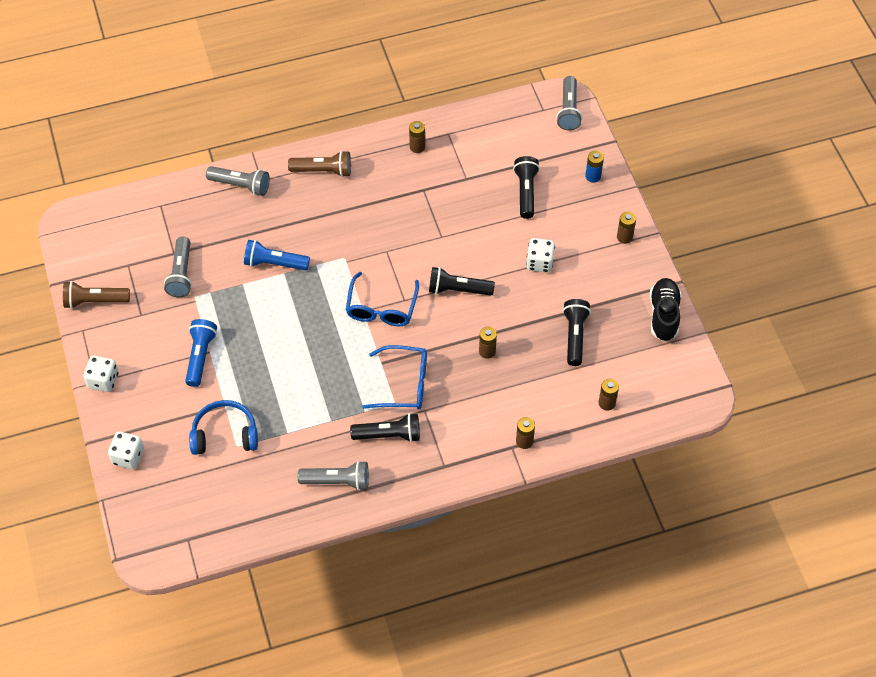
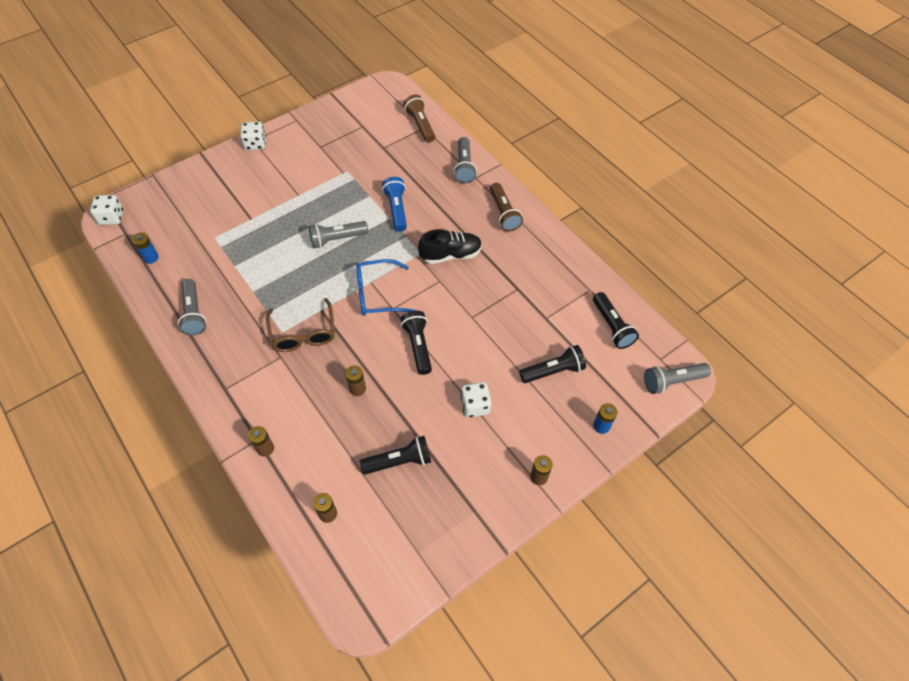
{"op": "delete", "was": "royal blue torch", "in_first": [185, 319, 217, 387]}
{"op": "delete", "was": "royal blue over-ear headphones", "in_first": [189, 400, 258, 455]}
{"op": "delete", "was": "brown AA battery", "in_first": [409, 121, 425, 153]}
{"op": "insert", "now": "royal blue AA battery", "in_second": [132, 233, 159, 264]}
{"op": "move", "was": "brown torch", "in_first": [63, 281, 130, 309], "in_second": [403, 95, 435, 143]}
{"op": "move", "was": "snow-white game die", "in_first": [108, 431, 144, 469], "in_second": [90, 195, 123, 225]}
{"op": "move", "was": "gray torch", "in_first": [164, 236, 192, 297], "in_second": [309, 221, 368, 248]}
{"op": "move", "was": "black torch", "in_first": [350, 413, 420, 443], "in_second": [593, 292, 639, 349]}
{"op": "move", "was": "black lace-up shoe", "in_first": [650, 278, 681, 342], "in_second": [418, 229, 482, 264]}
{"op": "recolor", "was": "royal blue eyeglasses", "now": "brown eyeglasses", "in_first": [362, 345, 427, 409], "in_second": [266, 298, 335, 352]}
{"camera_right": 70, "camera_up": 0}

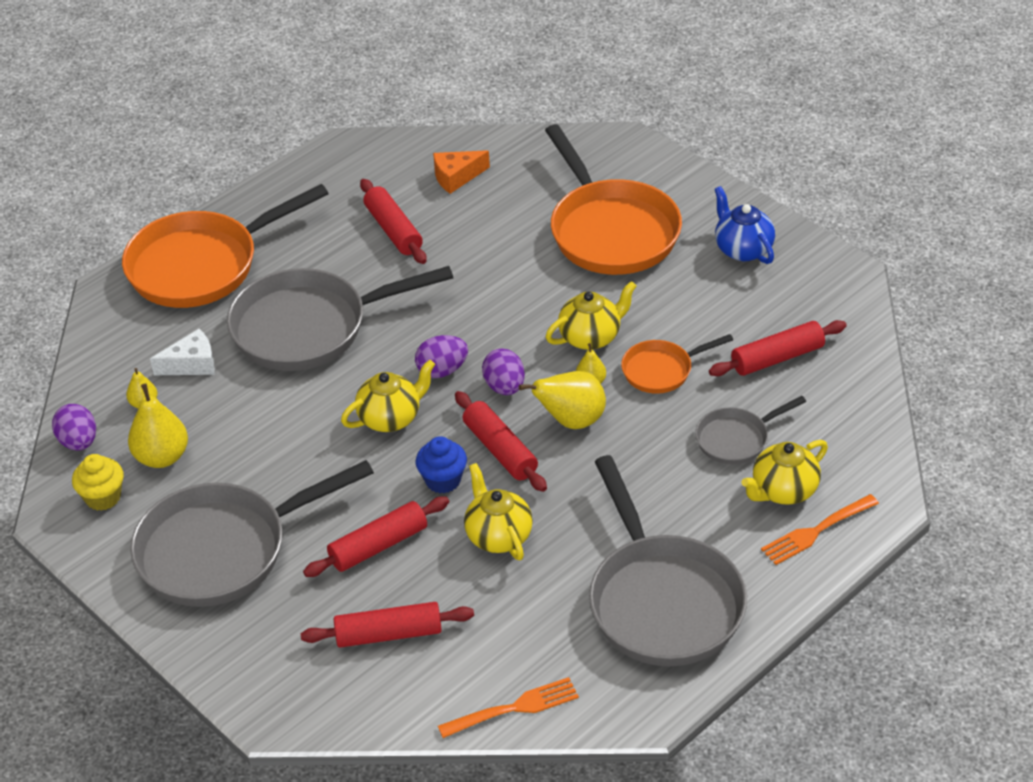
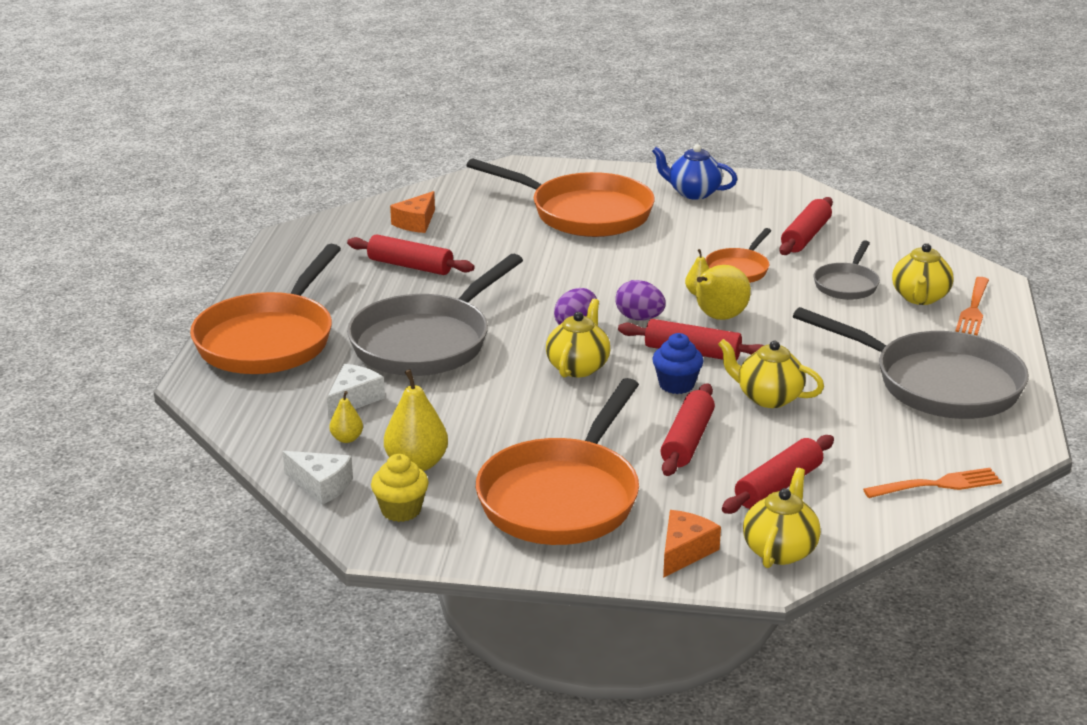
{"op": "insert", "now": "bright orange piece of cheese", "in_second": [663, 510, 721, 578]}
{"op": "move", "was": "golden tea pot", "in_first": [546, 281, 637, 350], "in_second": [743, 468, 821, 568]}
{"op": "replace", "was": "violet egg", "now": "snow-white piece of cheese", "in_first": [52, 404, 96, 451], "in_second": [283, 451, 353, 505]}
{"op": "recolor", "was": "gray frying pan", "now": "bright orange frying pan", "in_first": [130, 460, 374, 607], "in_second": [476, 378, 639, 545]}
{"op": "rotate", "was": "bright orange dinner fork", "in_first": [438, 677, 579, 738], "in_second": [863, 468, 1002, 498], "clockwise": 45}
{"camera_right": -40, "camera_up": -15}

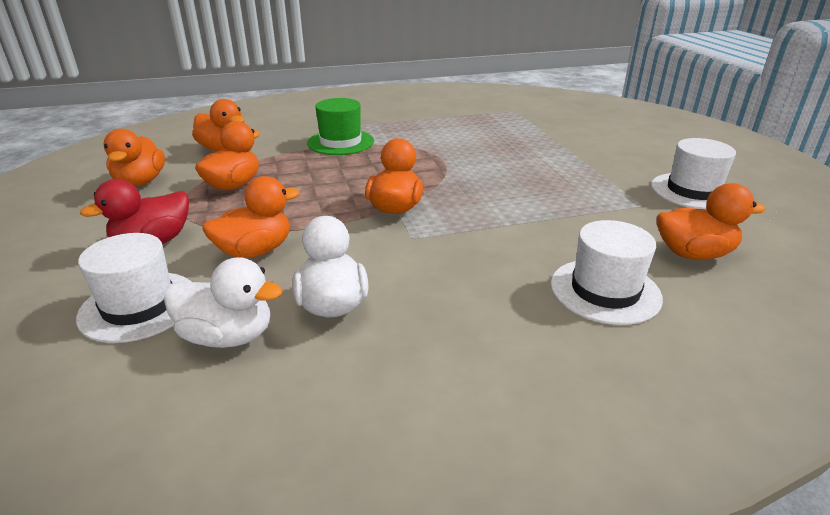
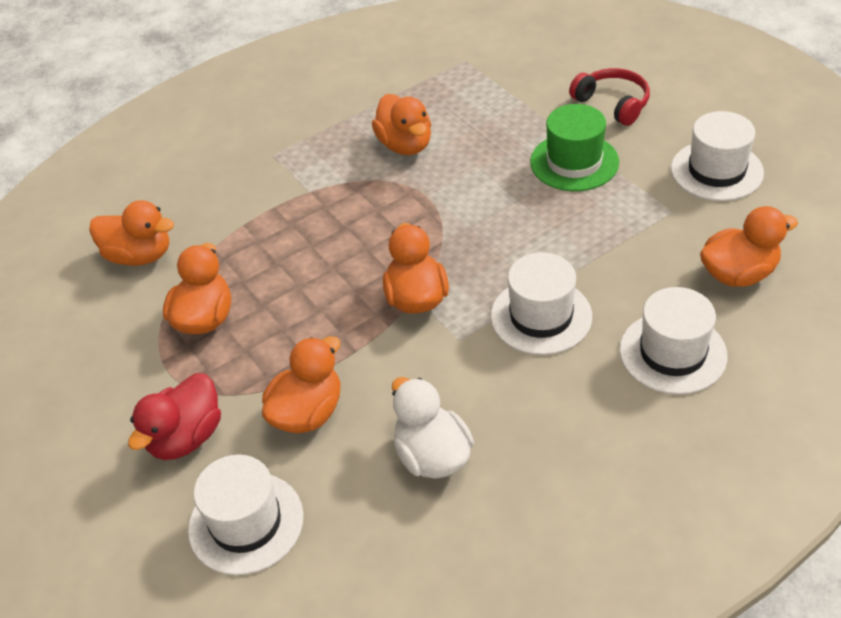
{"op": "delete", "was": "snow-white toy duck", "in_first": [164, 257, 283, 348]}
{"op": "insert", "now": "snow-white top hat", "in_second": [491, 253, 592, 355]}
{"op": "insert", "now": "crimson over-ear headphones", "in_second": [569, 68, 650, 126]}
{"op": "move", "was": "bright orange toy duck", "in_first": [103, 129, 165, 187], "in_second": [372, 94, 431, 155]}
{"op": "move", "was": "emerald top hat", "in_first": [307, 98, 374, 155], "in_second": [530, 104, 619, 191]}
{"camera_right": -15, "camera_up": 15}

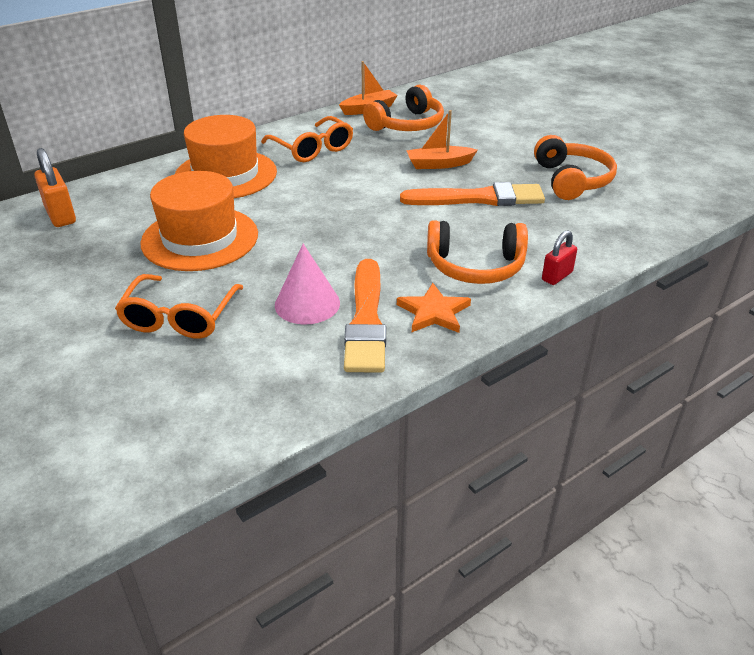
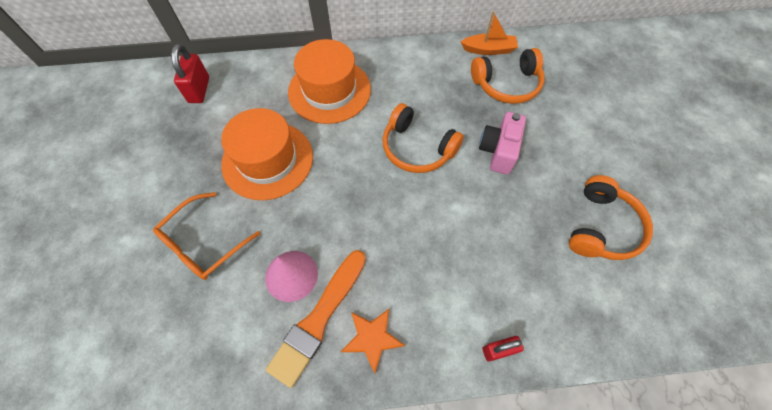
{"op": "delete", "was": "bright orange eyeglasses", "in_first": [261, 116, 353, 162]}
{"op": "delete", "was": "bright orange paintbrush", "in_first": [400, 182, 545, 206]}
{"op": "move", "was": "bright orange over-ear headphones", "in_first": [427, 220, 528, 284], "in_second": [382, 103, 464, 173]}
{"op": "replace", "was": "bright orange sailboat", "now": "rose-pink camera", "in_first": [406, 110, 478, 169], "in_second": [479, 112, 526, 175]}
{"op": "recolor", "was": "bright orange padlock", "now": "crimson padlock", "in_first": [34, 148, 76, 227], "in_second": [171, 44, 209, 103]}
{"camera_right": 30, "camera_up": 25}

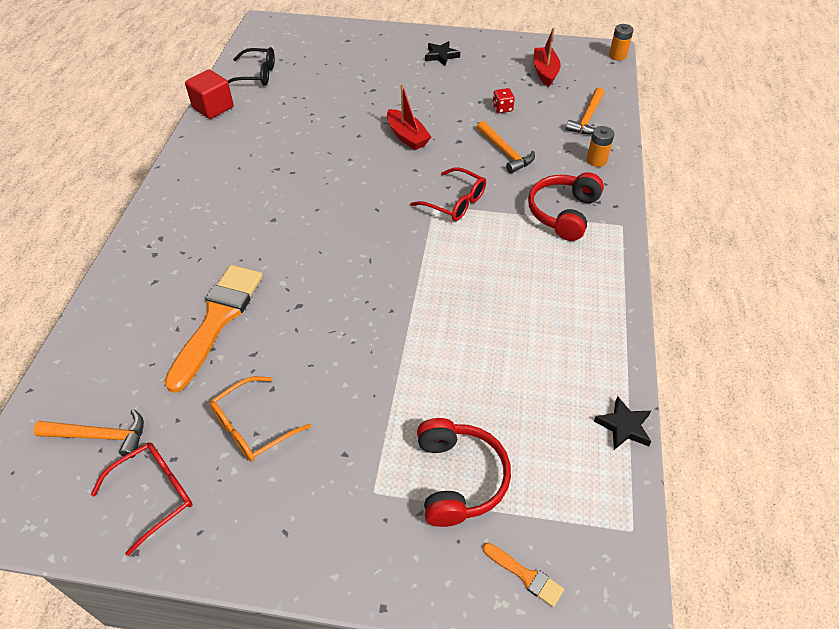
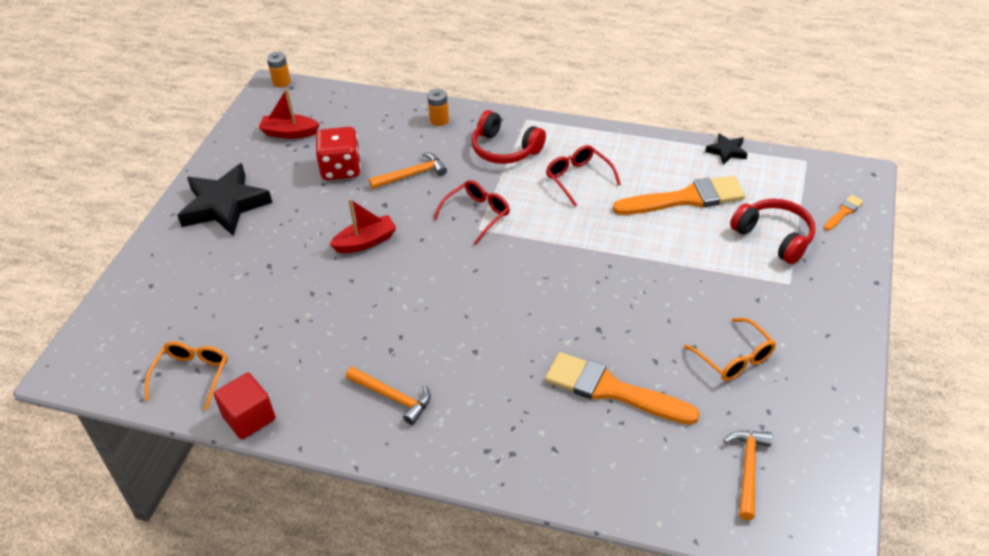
{"op": "insert", "now": "bright orange paintbrush", "in_second": [613, 176, 745, 215]}
{"op": "move", "was": "crimson eyeglasses", "in_first": [91, 443, 193, 556], "in_second": [546, 145, 621, 206]}
{"op": "move", "was": "bright orange carpenter's hammer", "in_first": [566, 88, 604, 135], "in_second": [346, 367, 431, 425]}
{"op": "recolor", "was": "black eyeglasses", "now": "bright orange eyeglasses", "in_first": [228, 47, 275, 86], "in_second": [145, 341, 228, 410]}
{"op": "rotate", "was": "crimson over-ear headphones", "in_first": [417, 418, 511, 527], "in_second": [730, 199, 815, 264], "clockwise": 45}
{"op": "resize", "was": "black five-pointed star", "in_first": [425, 41, 460, 66], "in_second": [177, 163, 272, 236], "ratio": 2.16}
{"op": "resize", "was": "crimson game die", "in_first": [493, 88, 515, 113], "in_second": [315, 127, 361, 180], "ratio": 2.1}
{"camera_right": -80, "camera_up": -5}

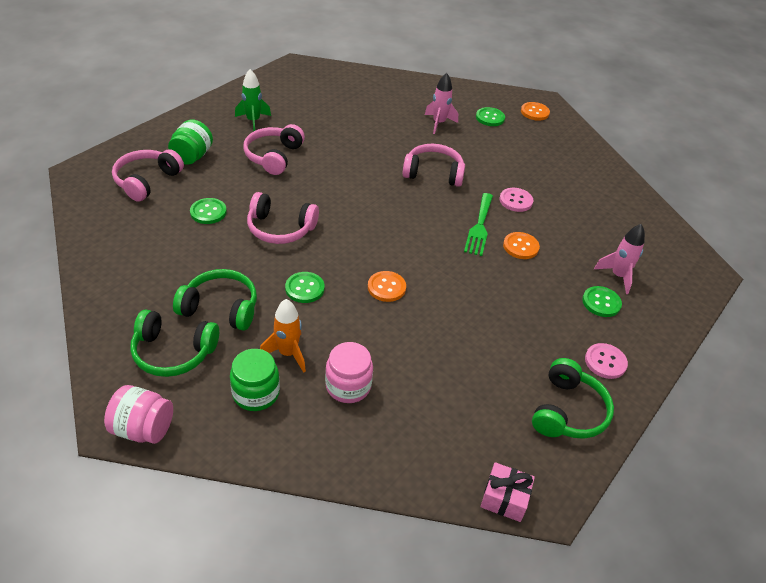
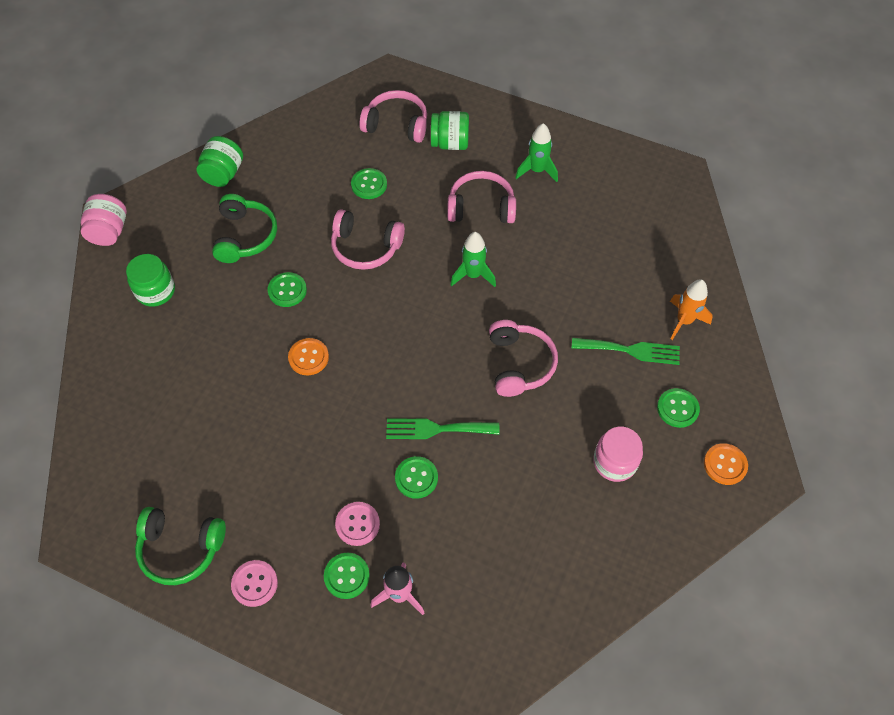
{"op": "delete", "was": "emerald over-ear headphones", "in_first": [130, 309, 219, 377]}
{"op": "delete", "was": "rose-pink wrapped gift", "in_first": [481, 462, 535, 522]}
{"op": "insert", "now": "emerald jar", "in_second": [196, 136, 243, 187]}
{"op": "insert", "now": "emerald rocket", "in_second": [450, 232, 496, 287]}
{"op": "move", "was": "bright orange rocket", "in_first": [260, 299, 306, 373], "in_second": [670, 279, 713, 340]}
{"op": "move", "was": "rose-pink jar", "in_first": [325, 342, 373, 403], "in_second": [593, 427, 643, 482]}
{"op": "move", "was": "rose-pink button", "in_first": [500, 188, 533, 212], "in_second": [335, 502, 380, 546]}
{"op": "replace", "was": "rose-pink rocket", "now": "emerald dinner fork", "in_first": [425, 73, 458, 134], "in_second": [572, 338, 680, 365]}
{"op": "recolor", "was": "bright orange button", "now": "emerald button", "in_first": [503, 232, 540, 259], "in_second": [395, 456, 438, 499]}
{"op": "rotate", "was": "rose-pink over-ear headphones", "in_first": [247, 192, 319, 244], "in_second": [331, 209, 405, 270], "clockwise": -75}
{"camera_right": 80, "camera_up": 15}

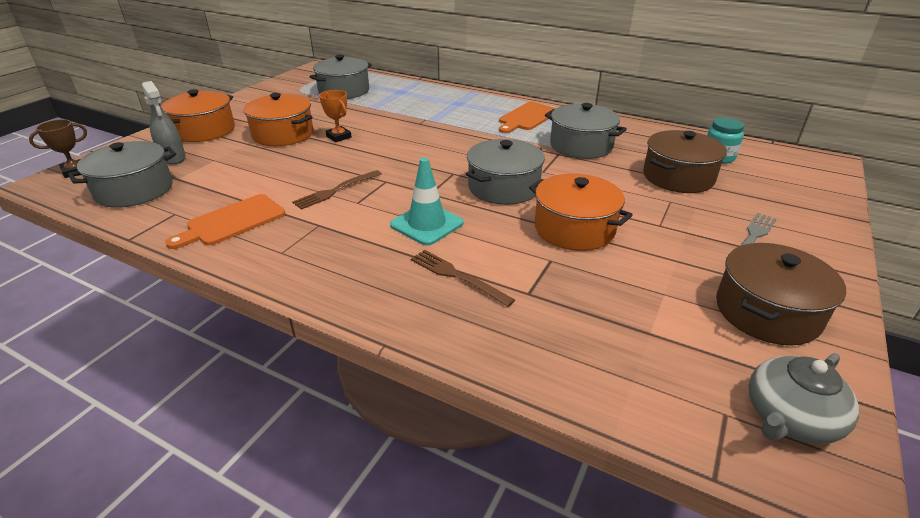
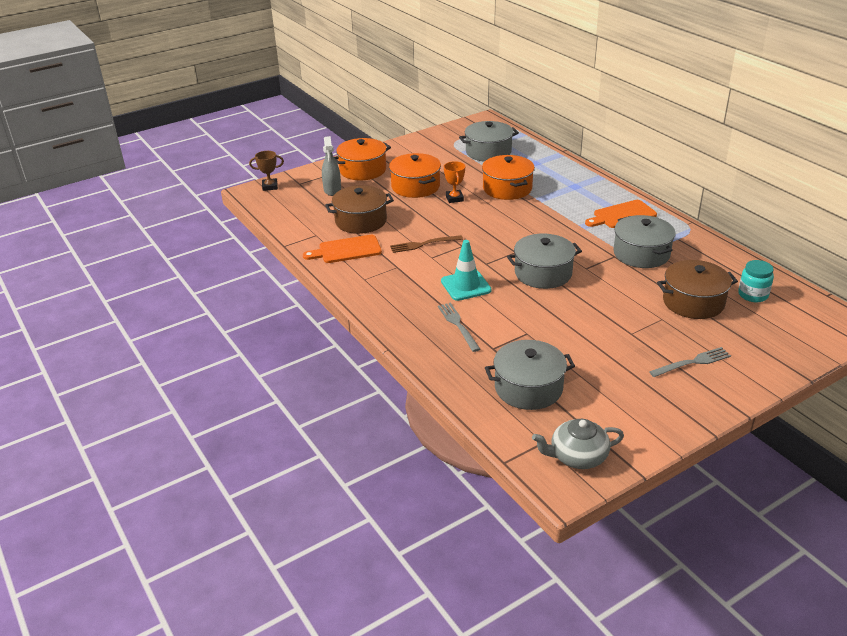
{"op": "move", "was": "gray cooking pot", "in_first": [68, 141, 176, 208], "in_second": [485, 340, 575, 410]}
{"op": "move", "was": "bright orange cooking pot", "in_first": [529, 174, 633, 251], "in_second": [482, 155, 535, 200]}
{"op": "move", "was": "brown cooking pot", "in_first": [716, 243, 846, 345], "in_second": [325, 185, 394, 234]}
{"op": "recolor", "was": "brown dinner fork", "now": "gray dinner fork", "in_first": [411, 250, 515, 307], "in_second": [438, 303, 480, 352]}
{"camera_right": 30, "camera_up": 0}

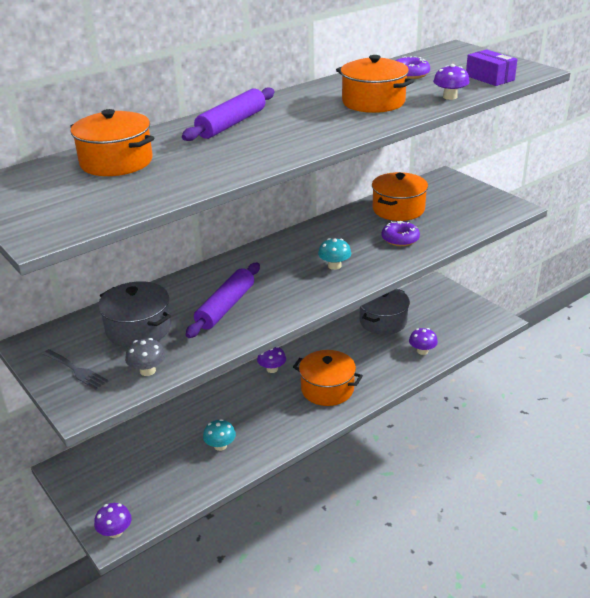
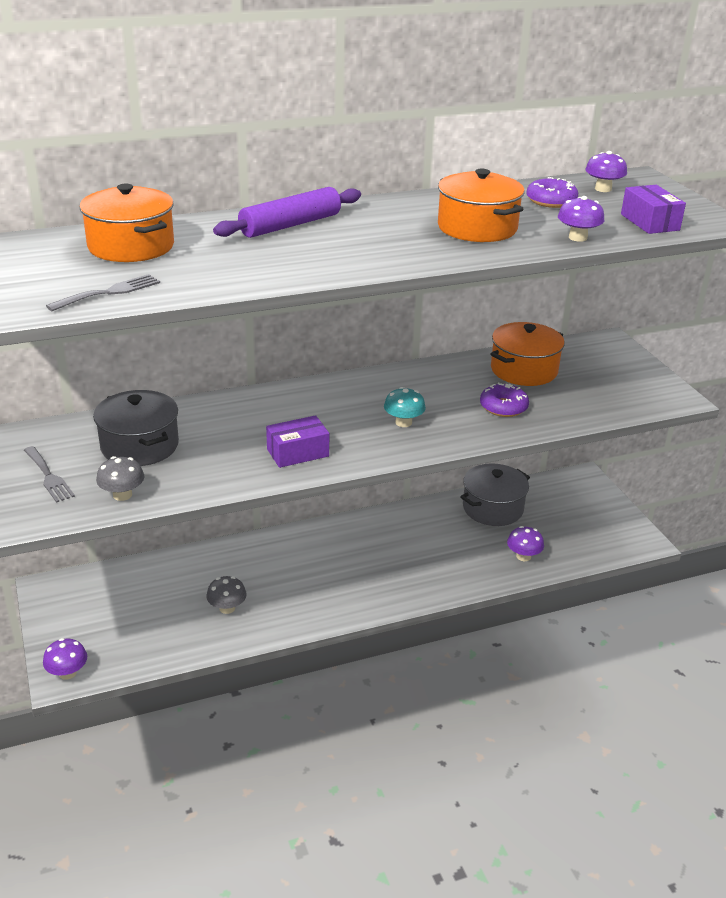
{"op": "delete", "was": "violet rolling pin", "in_first": [186, 263, 260, 338]}
{"op": "delete", "was": "bright orange cooking pot", "in_first": [293, 350, 363, 406]}
{"op": "insert", "now": "gray dinner fork", "in_second": [46, 274, 160, 311]}
{"op": "insert", "now": "violet parcel", "in_second": [266, 415, 329, 468]}
{"op": "move", "was": "violet fungus", "in_first": [257, 346, 286, 373], "in_second": [585, 151, 627, 192]}
{"op": "recolor", "was": "teal fungus", "now": "gray fungus", "in_first": [203, 419, 236, 451], "in_second": [206, 576, 247, 614]}
{"camera_right": 15, "camera_up": 0}

